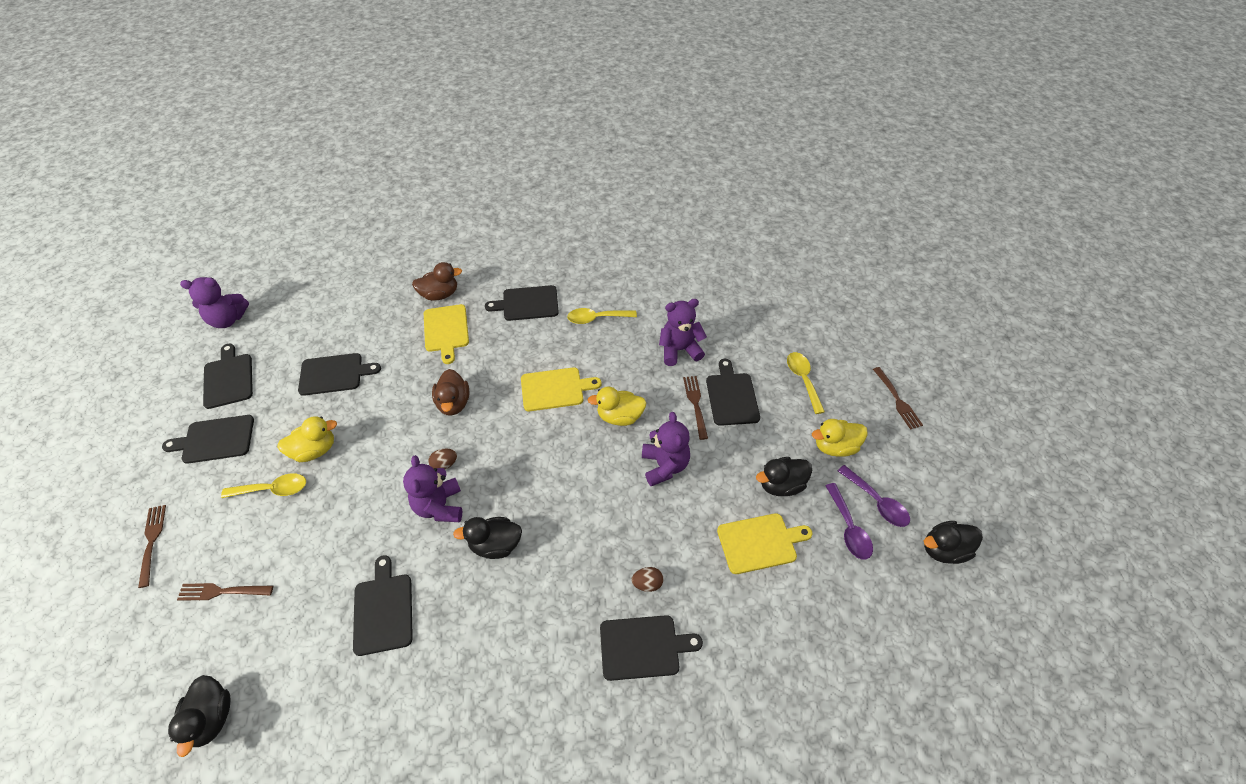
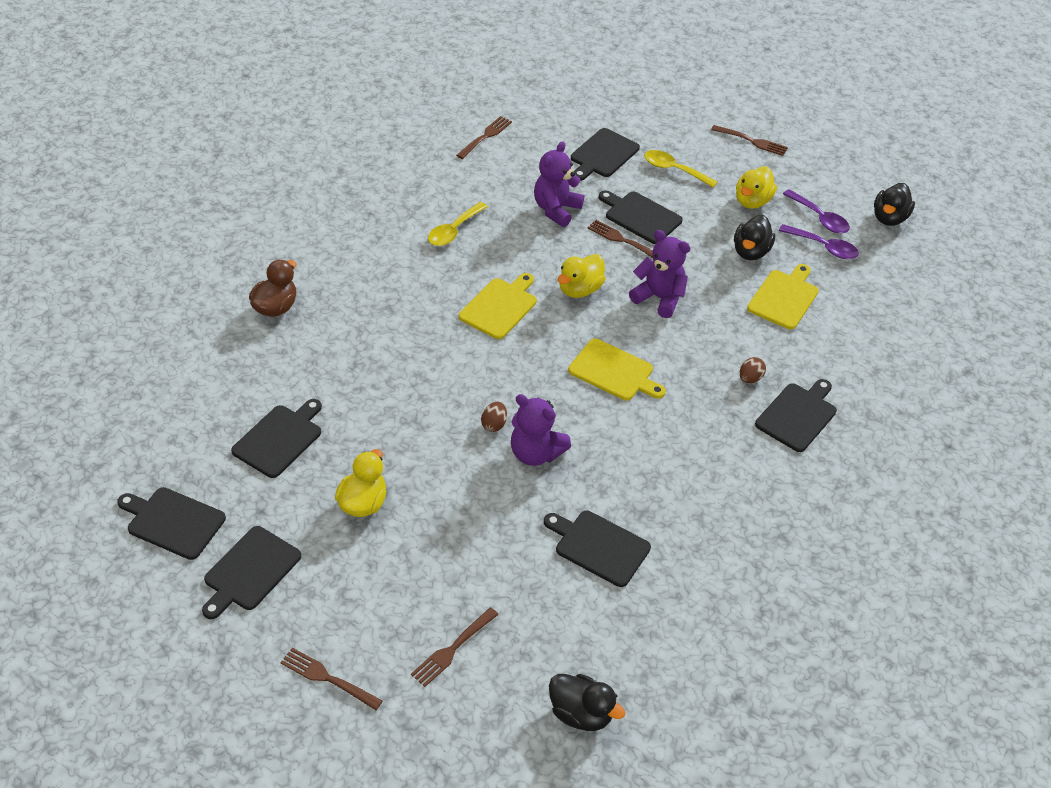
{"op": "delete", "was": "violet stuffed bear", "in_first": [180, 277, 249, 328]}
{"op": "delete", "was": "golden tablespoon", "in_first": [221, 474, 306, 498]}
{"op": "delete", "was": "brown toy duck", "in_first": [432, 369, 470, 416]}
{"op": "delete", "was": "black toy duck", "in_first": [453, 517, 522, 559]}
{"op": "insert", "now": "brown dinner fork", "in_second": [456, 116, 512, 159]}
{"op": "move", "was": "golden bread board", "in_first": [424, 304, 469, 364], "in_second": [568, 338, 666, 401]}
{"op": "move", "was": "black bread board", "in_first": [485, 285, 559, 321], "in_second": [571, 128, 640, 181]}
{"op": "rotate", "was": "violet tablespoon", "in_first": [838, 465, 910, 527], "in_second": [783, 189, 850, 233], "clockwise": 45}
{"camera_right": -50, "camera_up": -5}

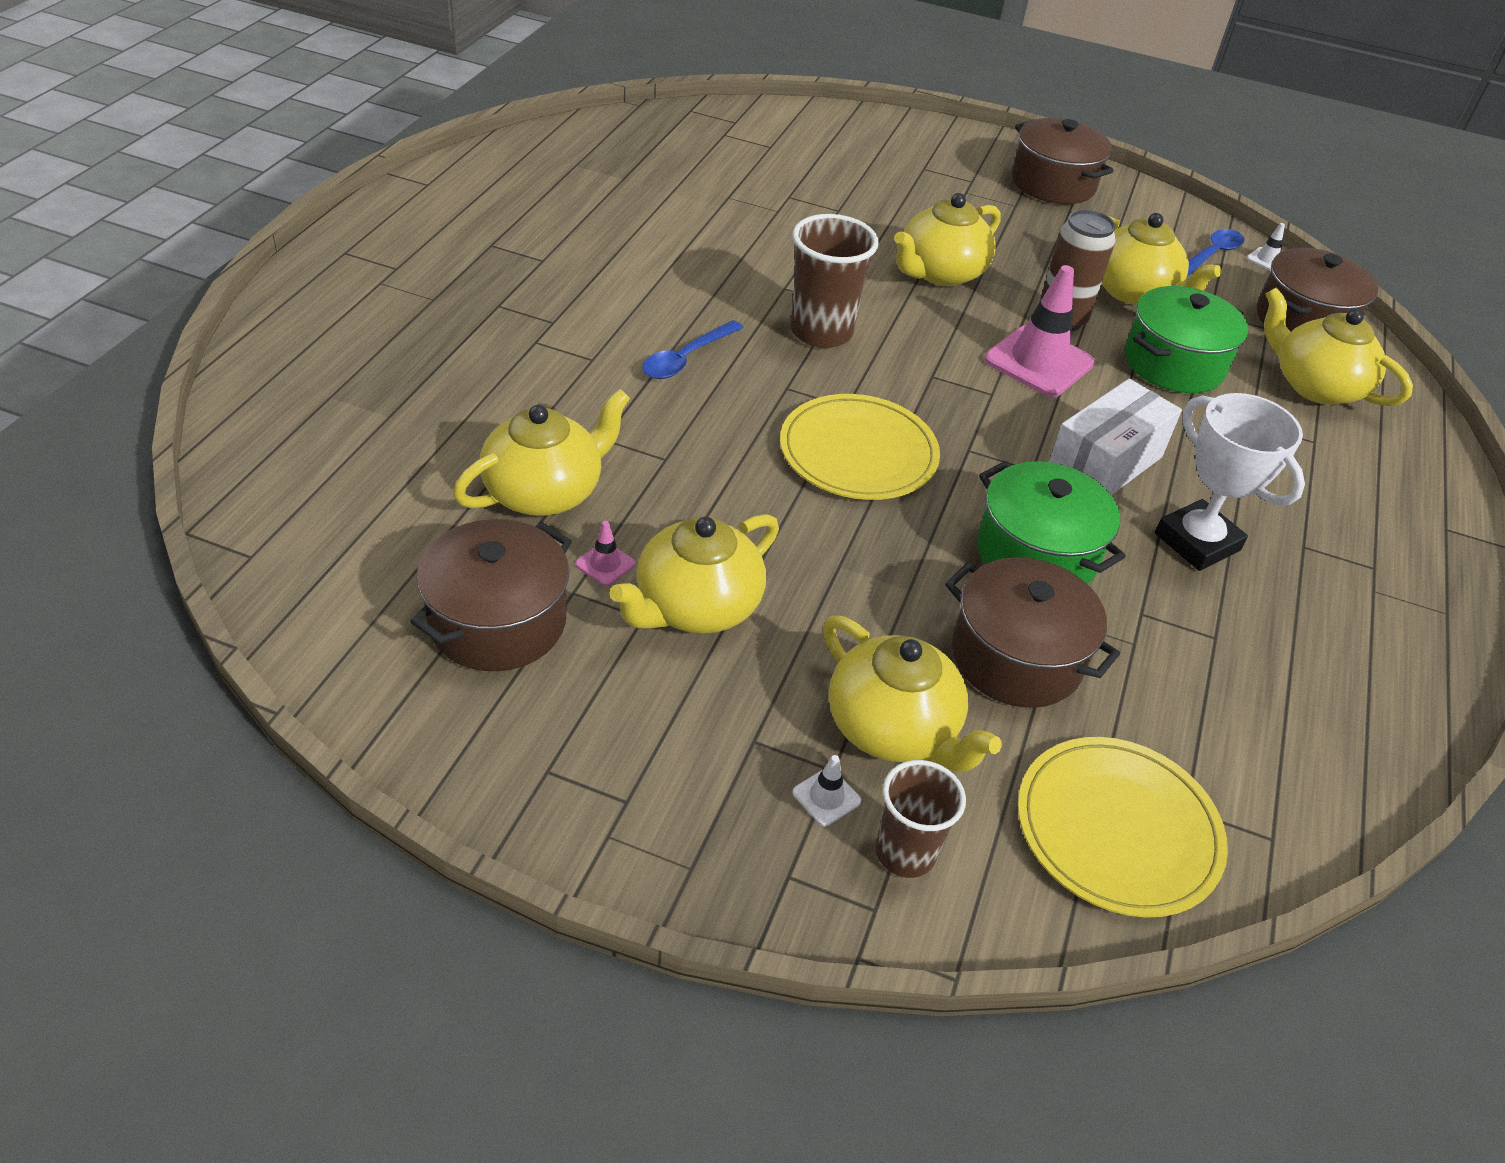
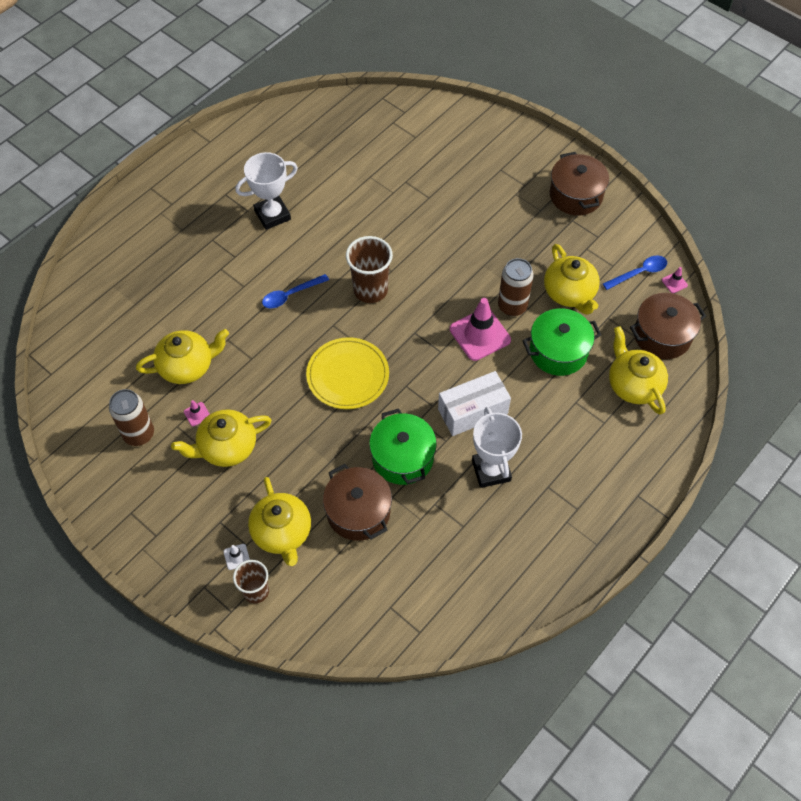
{"op": "delete", "was": "golden tea pot", "in_first": [894, 193, 1001, 286]}
{"op": "delete", "was": "golden plate", "in_first": [1018, 737, 1228, 918]}
{"op": "insert", "now": "snow-white award cup", "in_second": [235, 152, 298, 230]}
{"op": "replace", "was": "brown cooking pot", "now": "brown can", "in_first": [410, 519, 572, 671], "in_second": [109, 389, 154, 446]}
{"op": "recolor", "was": "snow-white road cone", "now": "rose-pink road cone", "in_first": [1247, 223, 1285, 271], "in_second": [662, 267, 688, 293]}
{"camera_right": 25, "camera_up": 15}

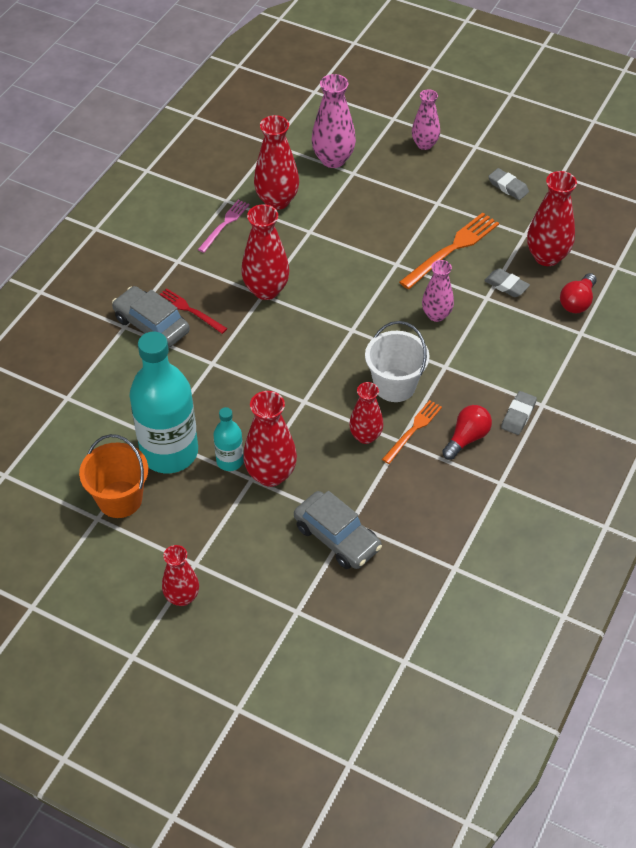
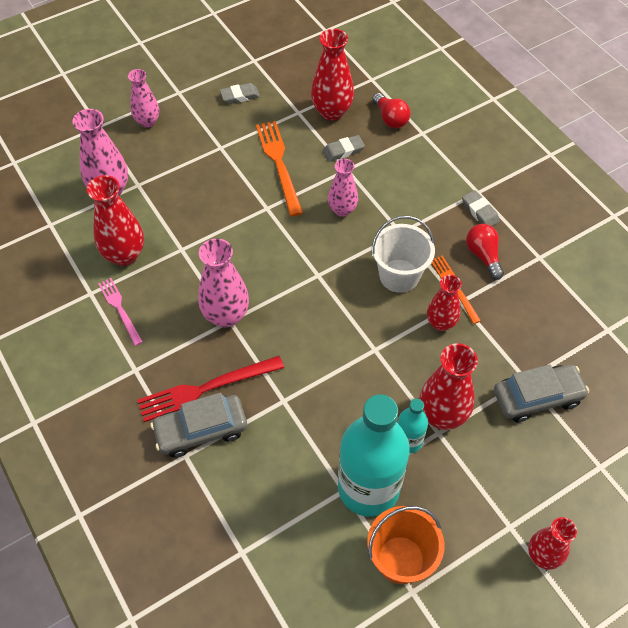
{"op": "recolor", "was": "crimson flower vase", "now": "rose-pink flower vase", "in_first": [241, 204, 289, 300], "in_second": [198, 238, 249, 327]}
{"op": "resize", "was": "crimson dinner fork", "in_first": [160, 288, 228, 334], "in_second": [137, 356, 284, 422], "ratio": 1.62}
{"camera_right": -60, "camera_up": 5}

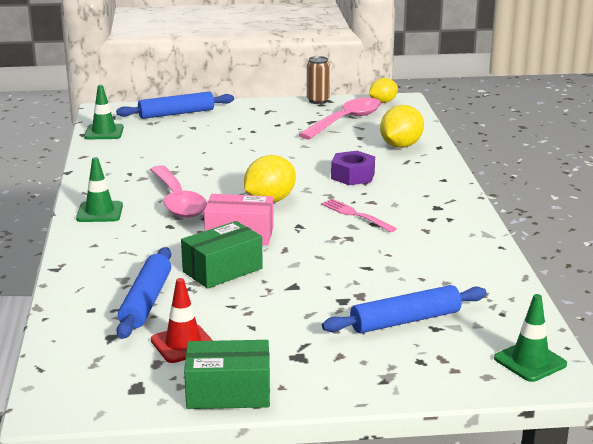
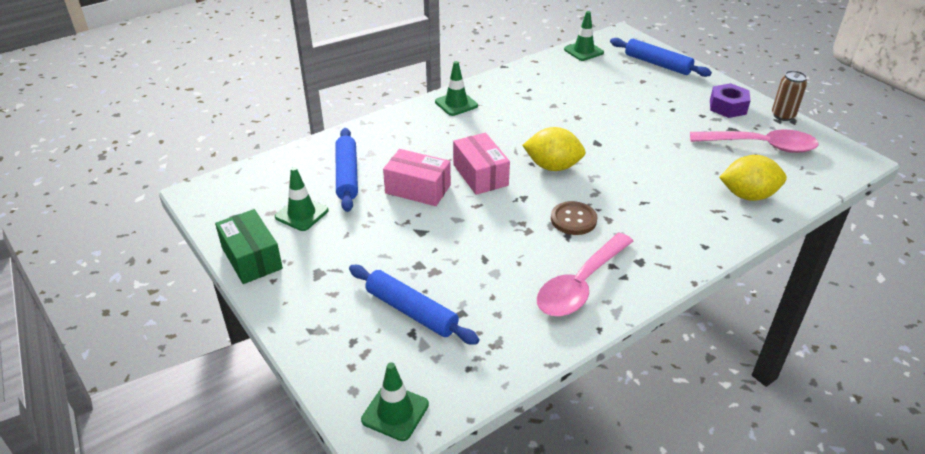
{"op": "delete", "was": "golden toy lemon", "in_first": [369, 78, 398, 103]}
{"op": "move", "was": "rose-pink tablespoon", "in_first": [150, 165, 207, 218], "in_second": [537, 233, 633, 316]}
{"op": "move", "was": "violet hex nut", "in_first": [331, 151, 375, 185], "in_second": [710, 83, 751, 118]}
{"op": "replace", "was": "rose-pink dinner fork", "now": "brown button", "in_first": [321, 199, 397, 232], "in_second": [551, 201, 597, 235]}
{"op": "recolor", "was": "crimson road cone", "now": "emerald road cone", "in_first": [151, 278, 213, 363], "in_second": [275, 167, 329, 231]}
{"op": "recolor", "was": "emerald parcel", "now": "rose-pink parcel", "in_first": [181, 221, 263, 289], "in_second": [383, 149, 451, 206]}
{"op": "rotate", "was": "royal blue rolling pin", "in_first": [117, 247, 171, 339], "in_second": [336, 128, 358, 212], "clockwise": -75}
{"camera_right": 60, "camera_up": 15}

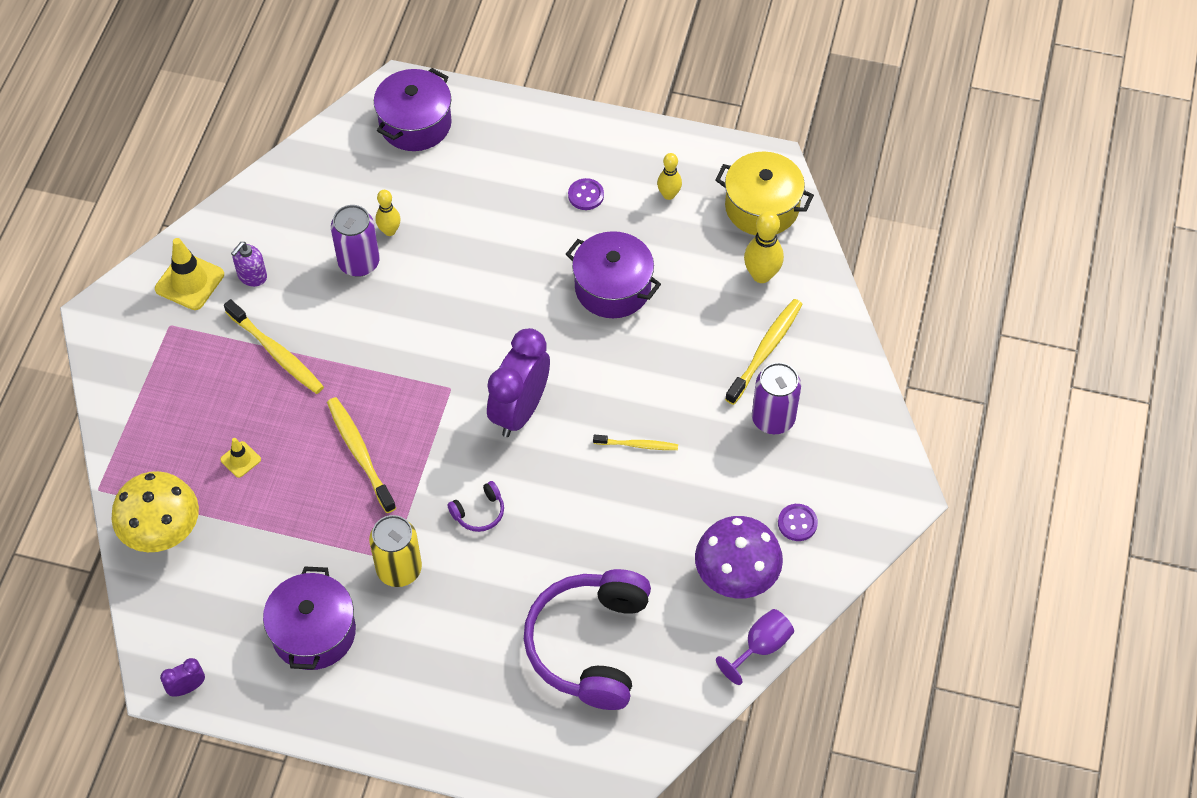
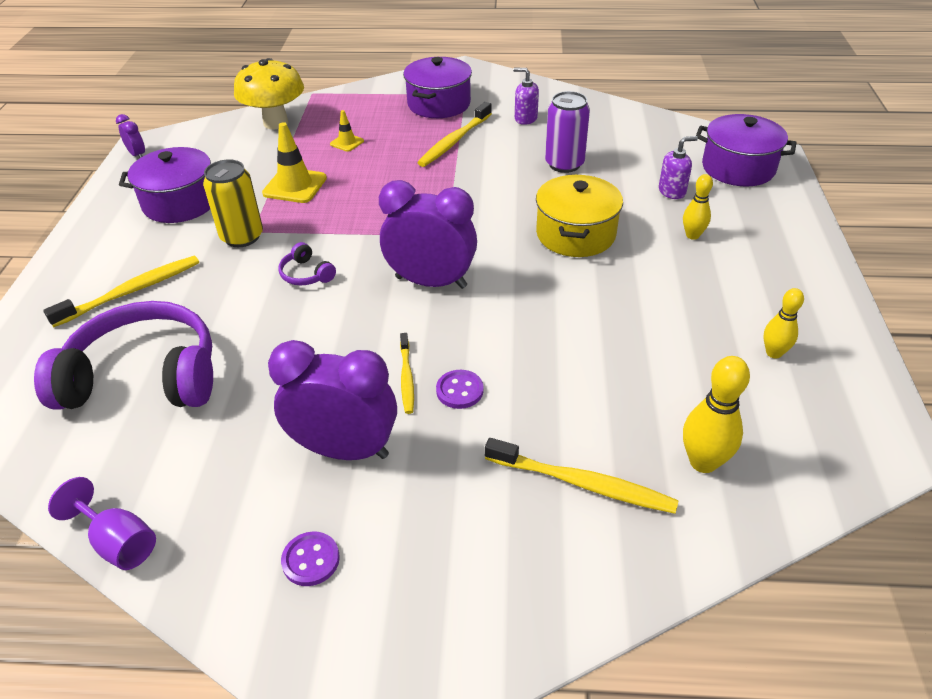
{"op": "delete", "was": "violet fungus", "in_first": [695, 516, 783, 599]}
{"op": "delete", "was": "violet can", "in_first": [752, 362, 801, 434]}
{"op": "insert", "now": "violet bedside clock", "in_second": [268, 340, 397, 460]}
{"op": "insert", "now": "violet soap pump", "in_second": [659, 136, 698, 199]}
{"op": "move", "was": "golden road cone", "in_first": [155, 238, 224, 310], "in_second": [262, 122, 327, 203]}
{"op": "move", "was": "golden toothbrush", "in_first": [327, 397, 396, 513], "in_second": [43, 256, 199, 327]}
{"op": "move", "was": "golden bowling pin", "in_first": [375, 190, 401, 236], "in_second": [683, 174, 713, 240]}
{"op": "move", "was": "violet cooking pot", "in_first": [566, 231, 661, 318], "in_second": [403, 57, 472, 118]}
{"op": "move", "was": "violet button", "in_first": [568, 178, 604, 210], "in_second": [436, 370, 484, 409]}
{"op": "move", "was": "golden cooking pot", "in_first": [715, 151, 814, 235], "in_second": [536, 175, 623, 257]}
{"camera_right": 80, "camera_up": -15}

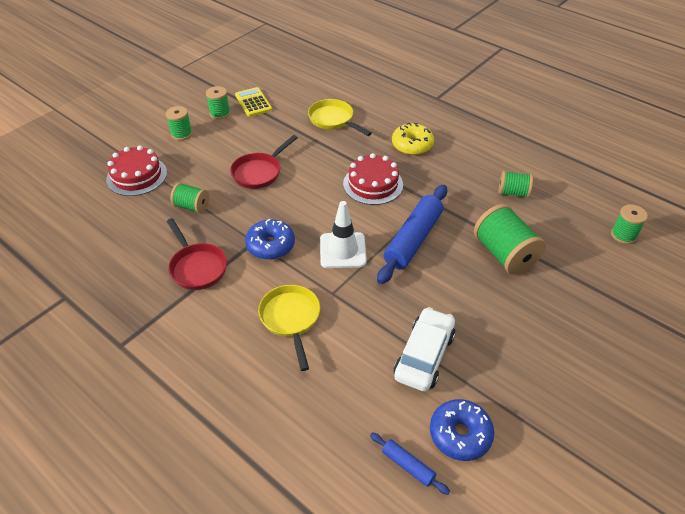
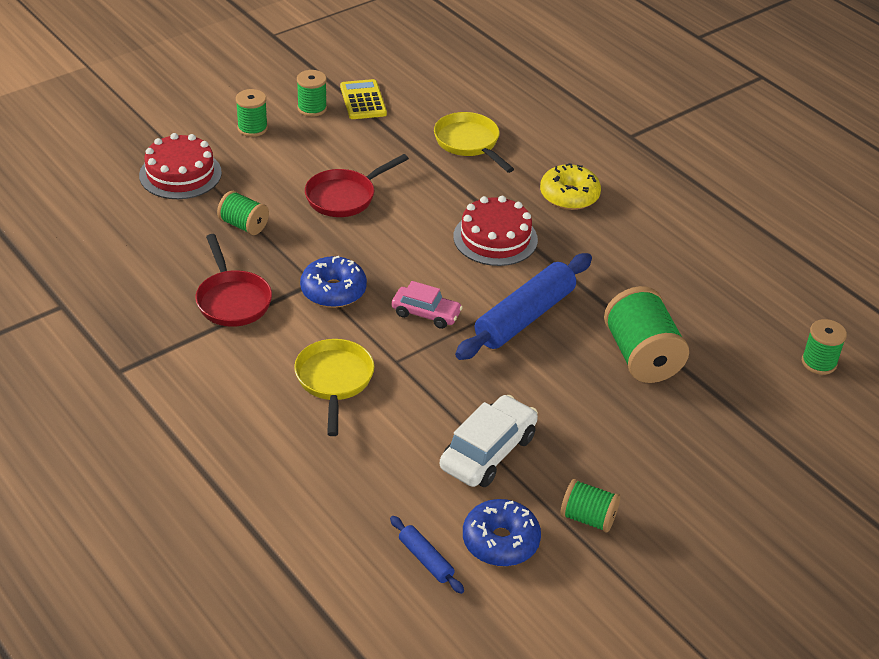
{"op": "move", "was": "emerald spool", "in_first": [499, 171, 533, 198], "in_second": [560, 479, 620, 533]}
{"op": "replace", "was": "snow-white road cone", "now": "rose-pink car", "in_first": [320, 201, 367, 268], "in_second": [392, 281, 463, 329]}
{"camera_right": 10, "camera_up": -5}

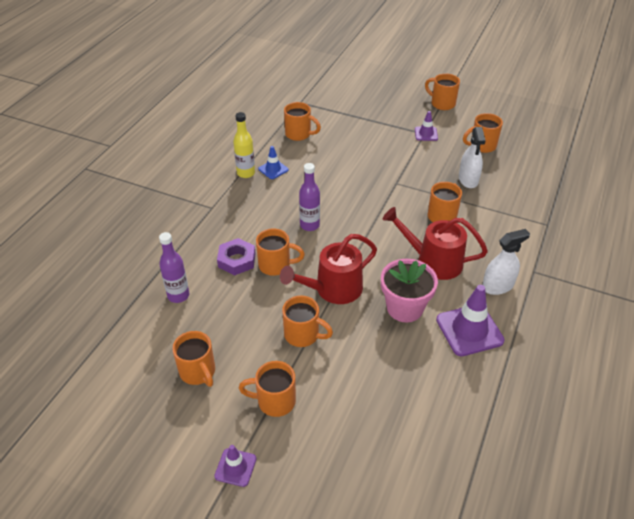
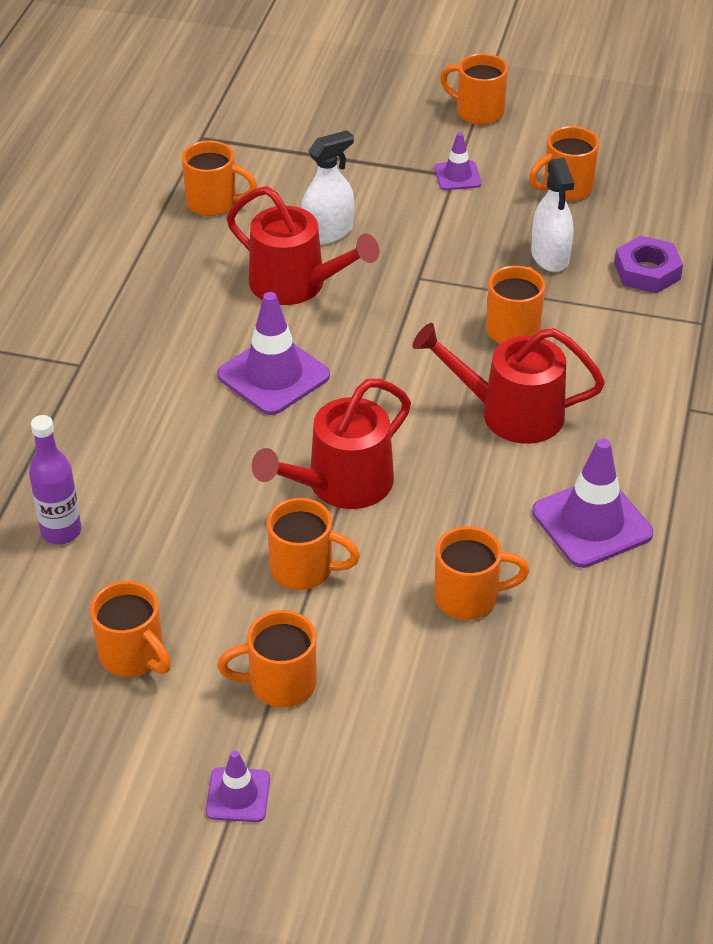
{"op": "delete", "was": "golden flask", "in_first": [233, 112, 255, 178]}
{"op": "delete", "was": "royal blue road cone", "in_first": [258, 146, 289, 179]}
{"op": "delete", "was": "rose-pink flower pot", "in_first": [381, 259, 438, 323]}
{"op": "insert", "now": "crimson watering pot", "in_second": [226, 186, 380, 305]}
{"op": "move", "was": "violet hex nut", "in_first": [217, 238, 256, 275], "in_second": [614, 236, 683, 294]}
{"op": "move", "was": "bright orange mug", "in_first": [256, 229, 305, 276], "in_second": [434, 526, 529, 620]}
{"op": "move", "was": "snow-white spray bottle", "in_first": [482, 229, 530, 295], "in_second": [301, 130, 354, 245]}
{"op": "replace", "was": "violet flask", "now": "violet road cone", "in_first": [299, 163, 320, 231], "in_second": [217, 292, 330, 415]}
{"camera_right": -10, "camera_up": 0}

